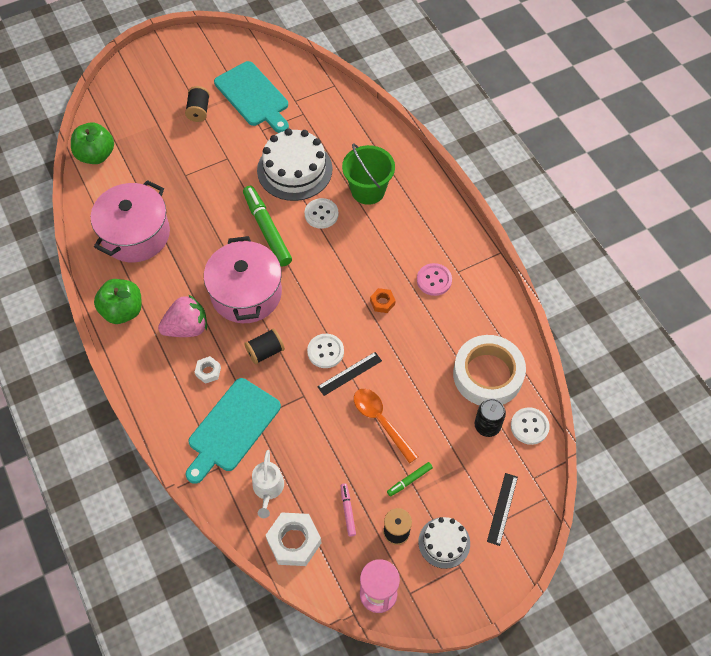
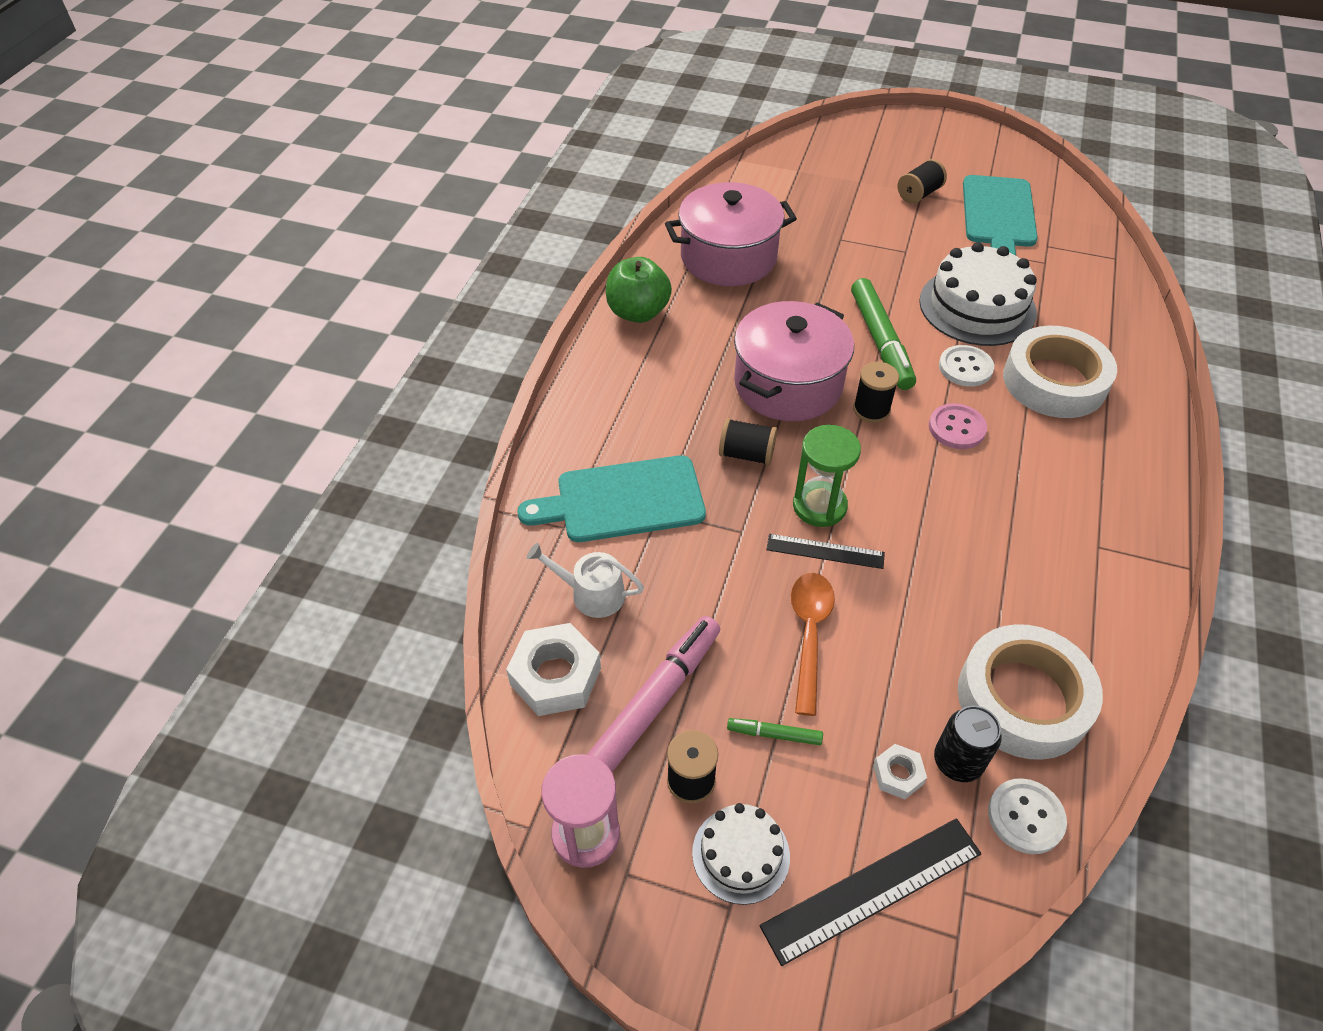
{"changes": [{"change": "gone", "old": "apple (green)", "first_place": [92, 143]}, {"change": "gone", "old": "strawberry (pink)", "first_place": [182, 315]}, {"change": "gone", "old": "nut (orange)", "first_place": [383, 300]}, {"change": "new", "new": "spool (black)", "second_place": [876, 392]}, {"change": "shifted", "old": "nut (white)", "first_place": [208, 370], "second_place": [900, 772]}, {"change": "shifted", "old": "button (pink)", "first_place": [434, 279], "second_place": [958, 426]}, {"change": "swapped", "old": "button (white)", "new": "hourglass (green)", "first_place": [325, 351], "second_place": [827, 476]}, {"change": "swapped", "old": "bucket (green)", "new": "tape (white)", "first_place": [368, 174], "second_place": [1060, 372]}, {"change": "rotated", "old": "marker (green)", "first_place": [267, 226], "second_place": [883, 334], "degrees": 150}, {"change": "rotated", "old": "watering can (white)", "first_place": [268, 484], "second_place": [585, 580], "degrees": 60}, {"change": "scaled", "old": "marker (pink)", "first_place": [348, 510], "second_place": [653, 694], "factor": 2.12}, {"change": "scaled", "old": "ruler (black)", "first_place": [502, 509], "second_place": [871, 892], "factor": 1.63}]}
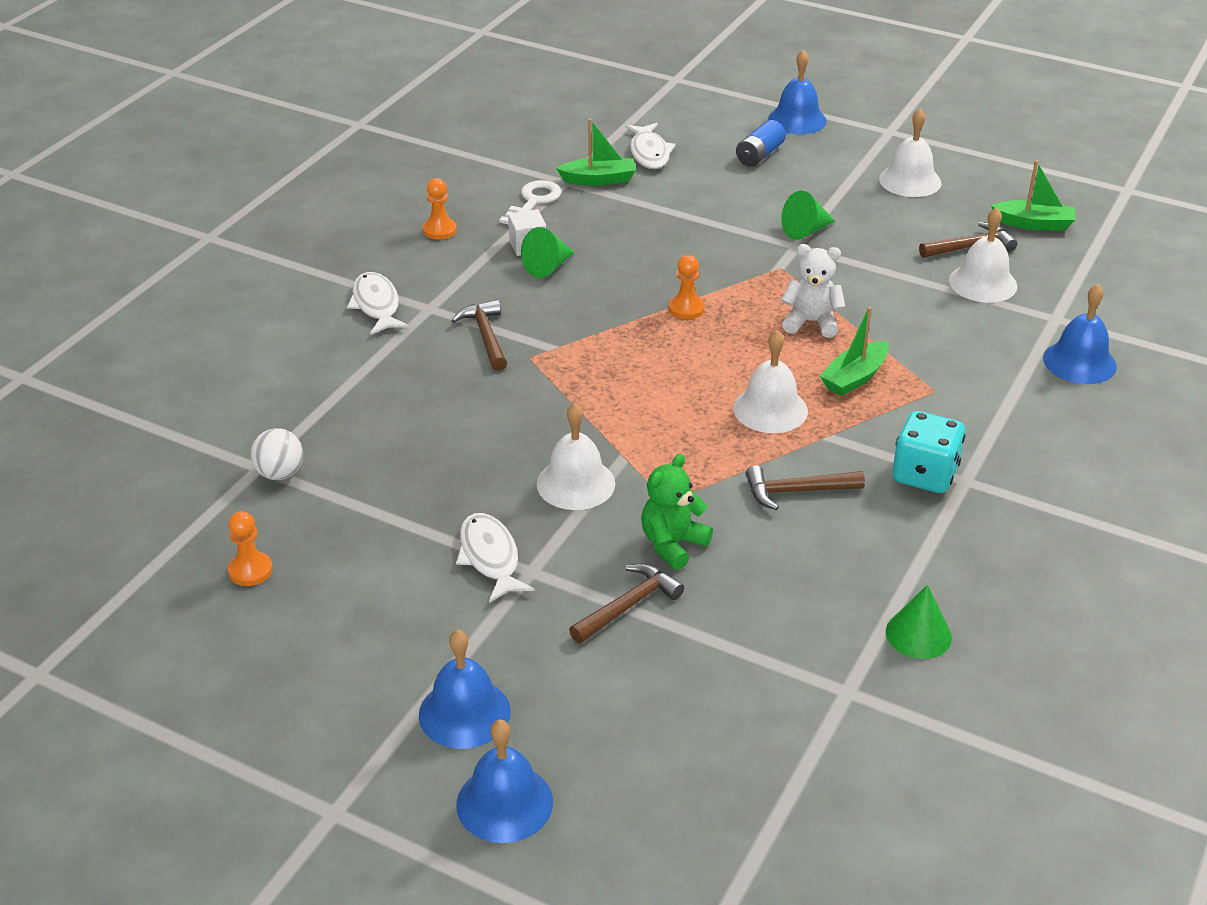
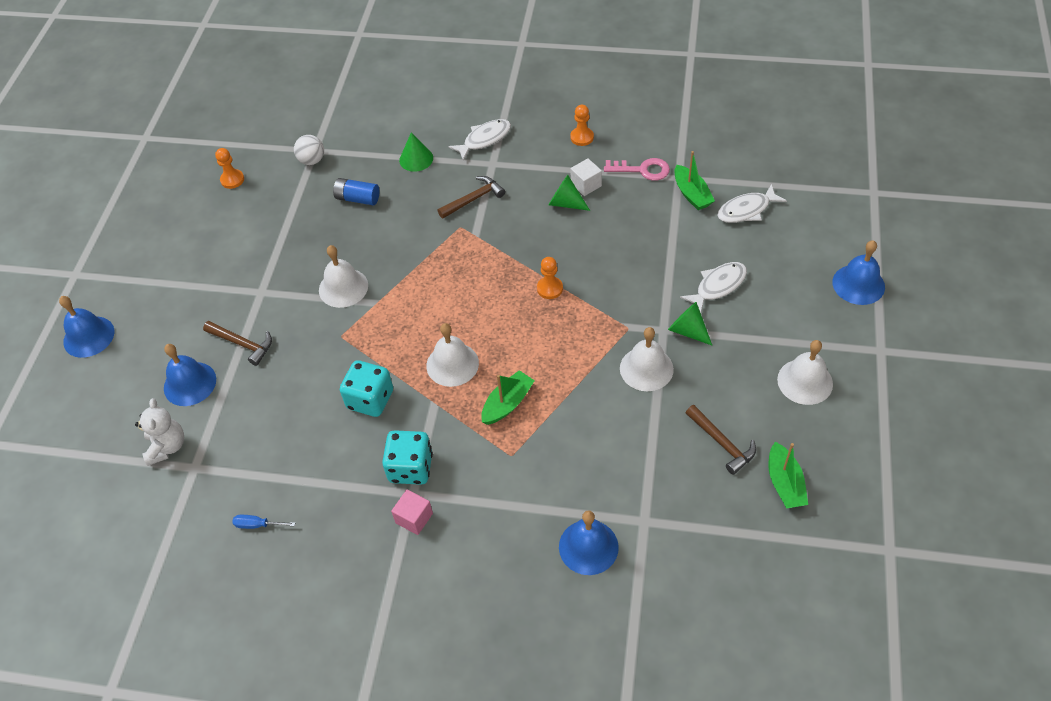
{"changes": [{"change": "gone", "old": "teddy bear (green)", "first_place": [677, 512]}, {"change": "new", "new": "screwdriver (blue)", "second_place": [263, 522]}, {"change": "new", "new": "cube (pink)", "second_place": [412, 512]}, {"change": "shifted", "old": "bell (blue)", "first_place": [465, 689], "second_place": [190, 375]}, {"change": "shifted", "old": "fish (white)", "first_place": [495, 558], "second_place": [713, 287]}, {"change": "shifted", "old": "battery (blue)", "first_place": [761, 143], "second_place": [356, 191]}, {"change": "shifted", "old": "teddy bear (white)", "first_place": [813, 291], "second_place": [159, 432]}, {"change": "shifted", "old": "cone (green)", "first_place": [919, 622], "second_place": [416, 152]}, {"change": "shifted", "old": "bell (white)", "first_place": [983, 255], "second_place": [647, 359]}, {"change": "swapped", "old": "hammer (brown)", "new": "dice (turquoise)", "first_place": [805, 487], "second_place": [366, 388]}, {"change": "repainted", "old": "key (white)", "new": "key (pink)", "first_place": [530, 202], "second_place": [637, 169]}, {"change": "rotated", "old": "boat (green)", "first_place": [854, 351], "second_place": [508, 397], "degrees": 105}]}
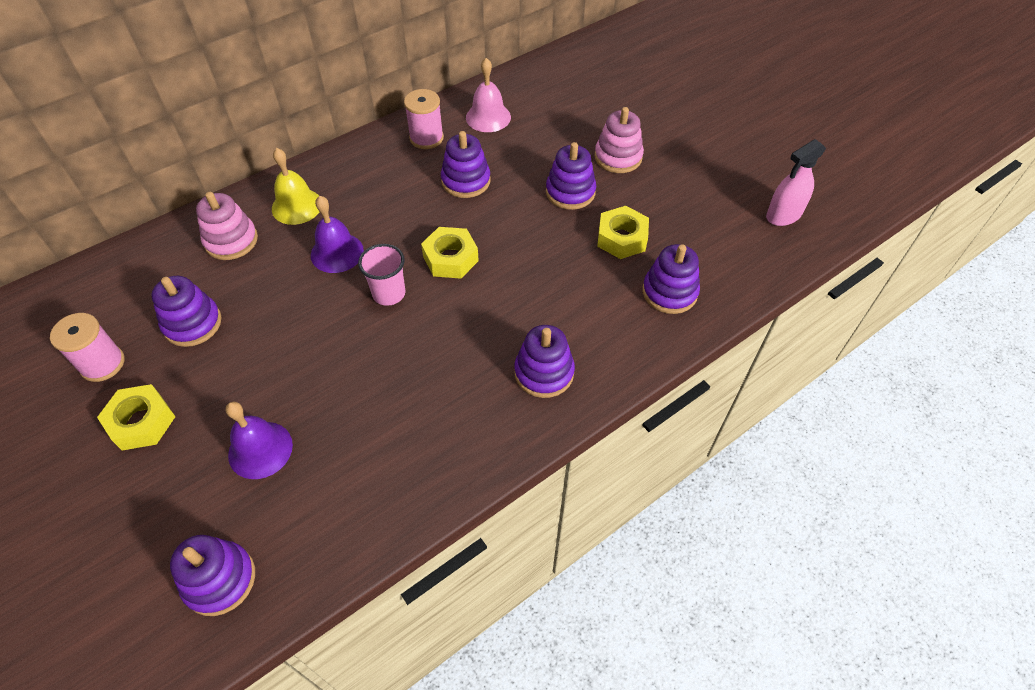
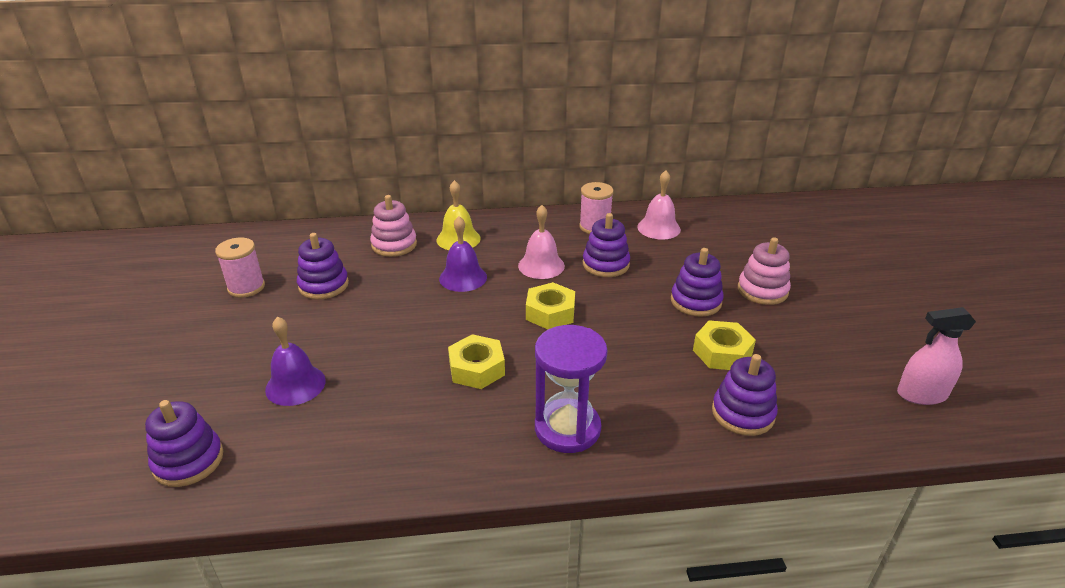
{"changes": [{"change": "gone", "old": "cup (pink)", "first_place": [381, 275]}, {"change": "new", "new": "bell (pink)", "second_place": [541, 242]}, {"change": "shifted", "old": "nut (yellow)", "first_place": [136, 417], "second_place": [476, 361]}, {"change": "swapped", "old": "stacking toy (purple)", "new": "hourglass (purple)", "first_place": [544, 361], "second_place": [571, 389]}]}
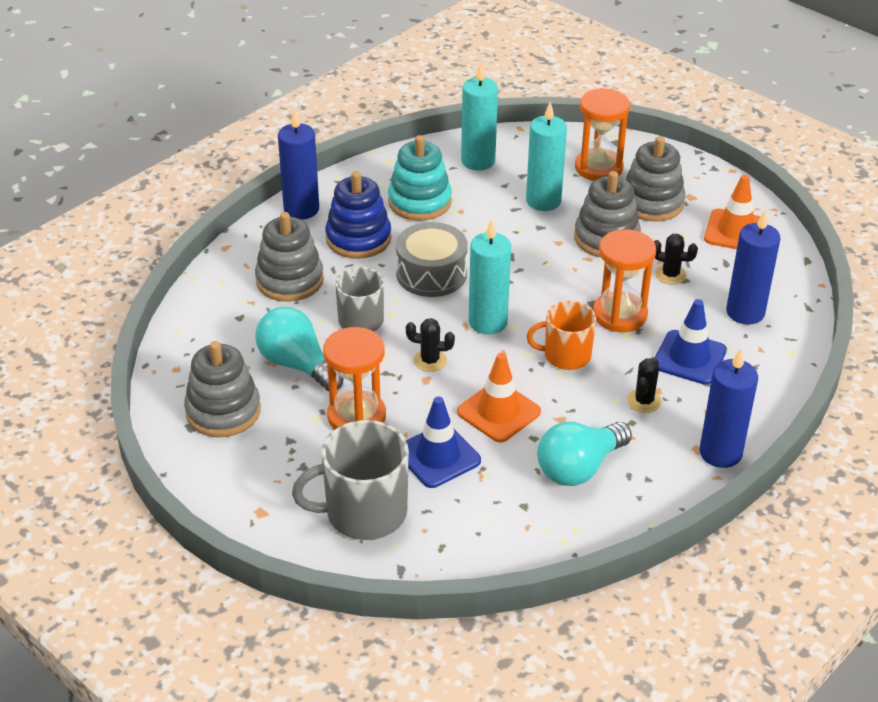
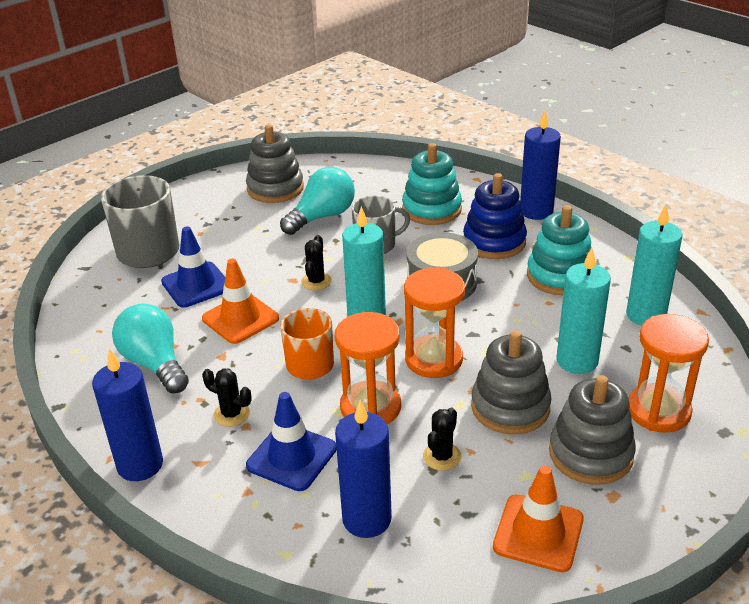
{"changes": [{"change": "shifted", "old": "hourglass (orange)", "first_place": [354, 378], "second_place": [434, 323]}, {"change": "repainted", "old": "stacking toy (grey)", "new": "stacking toy (turquoise)", "first_place": [289, 257], "second_place": [432, 184]}]}
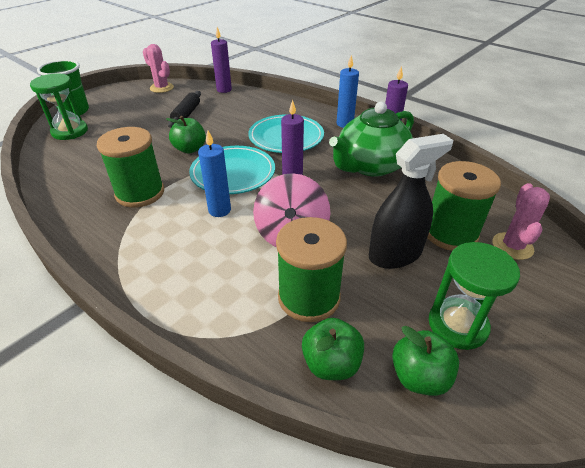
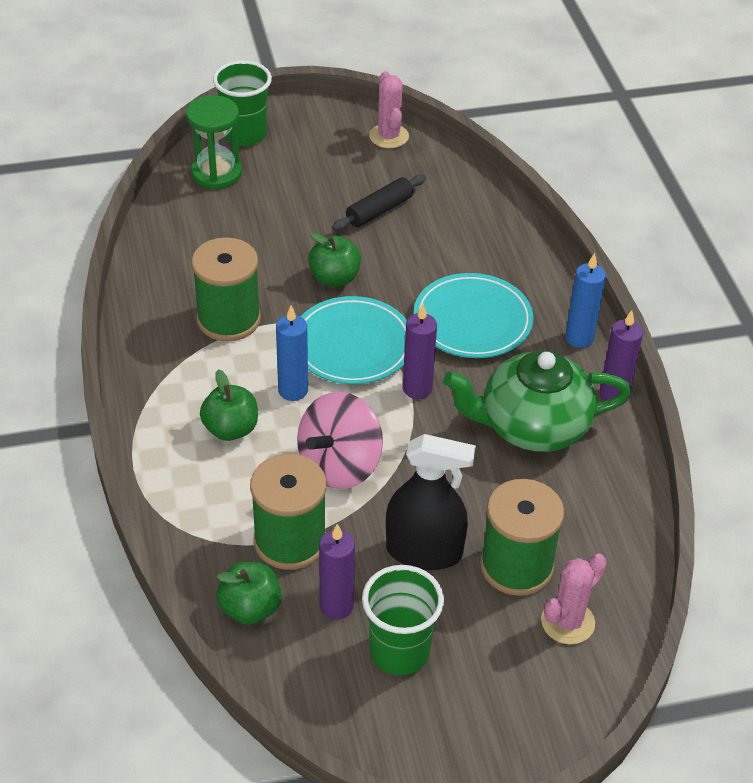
{"changes": [{"change": "shifted", "old": "candle (purple)", "first_place": [221, 60], "second_place": [337, 572]}, {"change": "shifted", "old": "apple (green)", "first_place": [425, 361], "second_place": [229, 405]}, {"change": "swapped", "old": "hourglass (green)", "new": "cup (green)", "first_place": [474, 296], "second_place": [403, 620]}]}
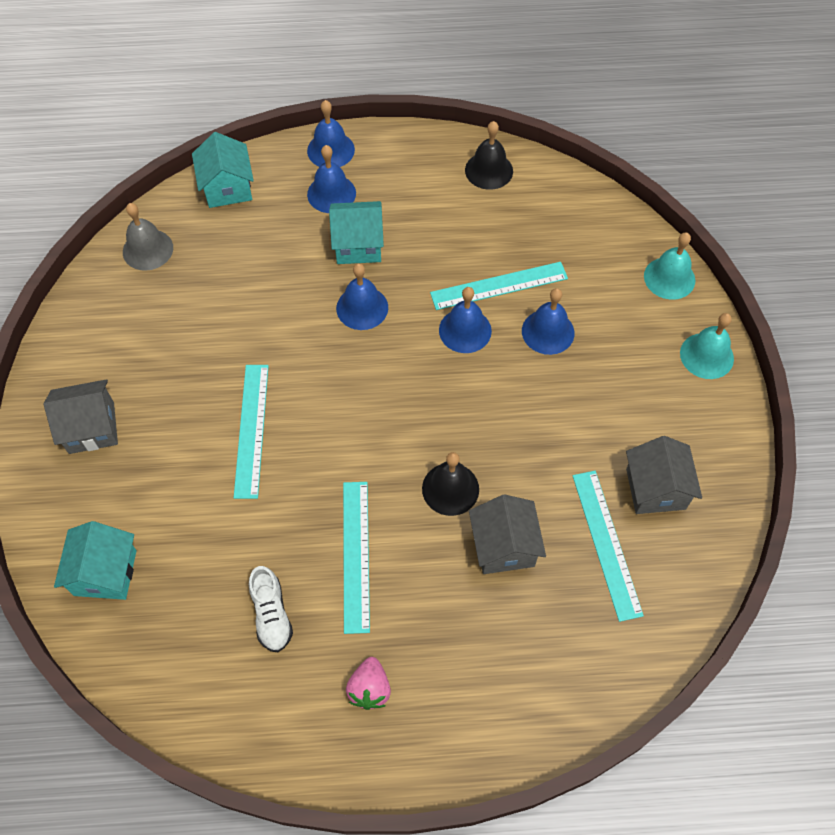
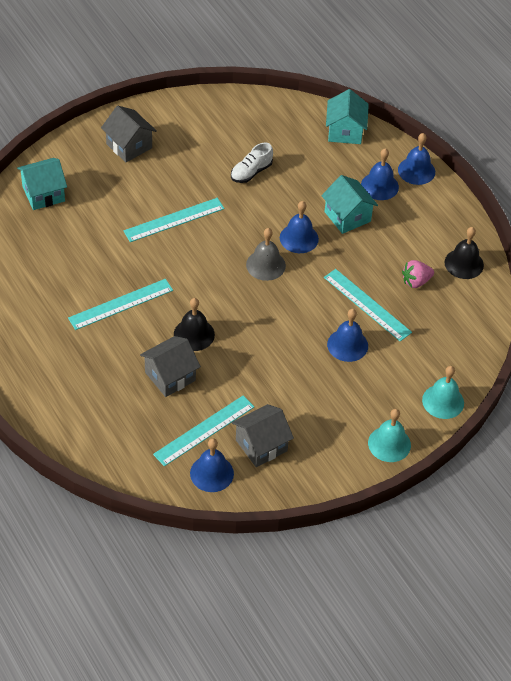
{"changes": [{"change": "shifted", "old": "bell (grey)", "first_place": [148, 237], "second_place": [266, 254]}, {"change": "shifted", "old": "shoe (white)", "first_place": [271, 609], "second_place": [252, 162]}, {"change": "shifted", "old": "strawberry (pink)", "first_place": [368, 683], "second_place": [418, 274]}, {"change": "shifted", "old": "bell (blue)", "first_place": [465, 320], "second_place": [212, 465]}, {"change": "rotated", "old": "house (turquoise)", "first_place": [223, 170], "second_place": [347, 116], "degrees": -45}]}
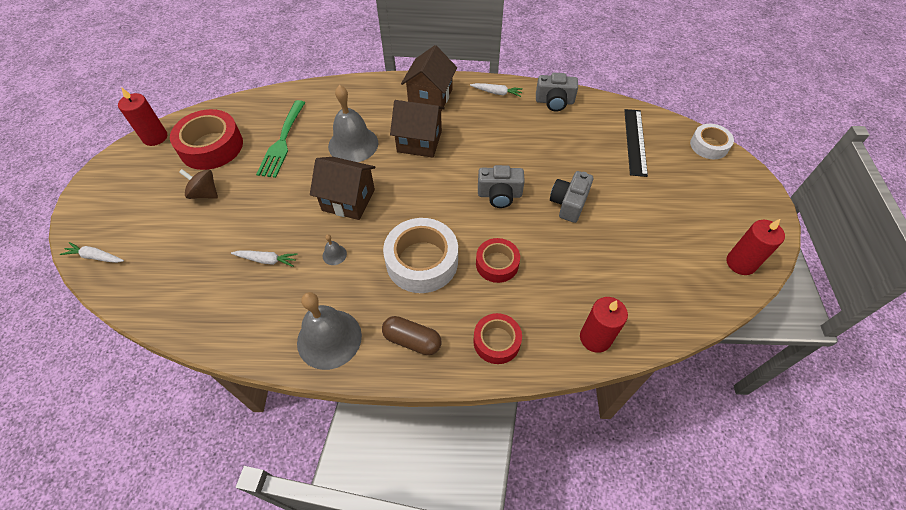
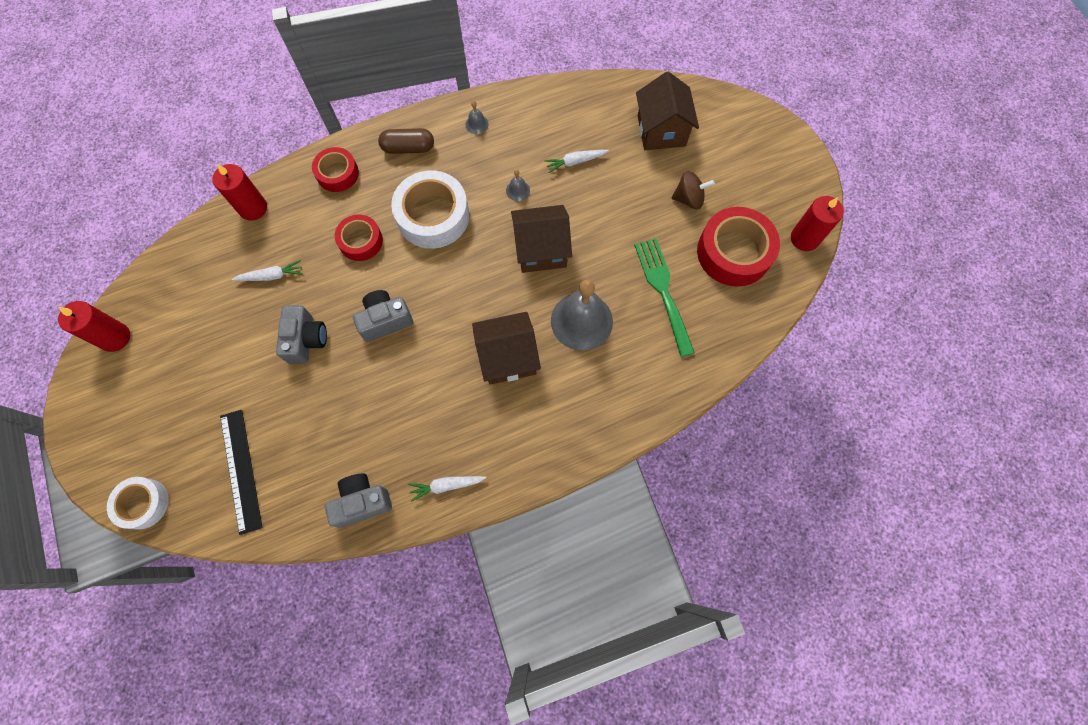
{"changes": [{"change": "shifted", "old": "carrot (white)", "first_place": [92, 252], "second_place": [267, 270]}, {"change": "shifted", "old": "house (brown)", "first_place": [429, 78], "second_place": [667, 110]}, {"change": "scaled", "old": "bell (grey)", "first_place": [329, 331], "second_place": [477, 117], "factor": 0.42}]}
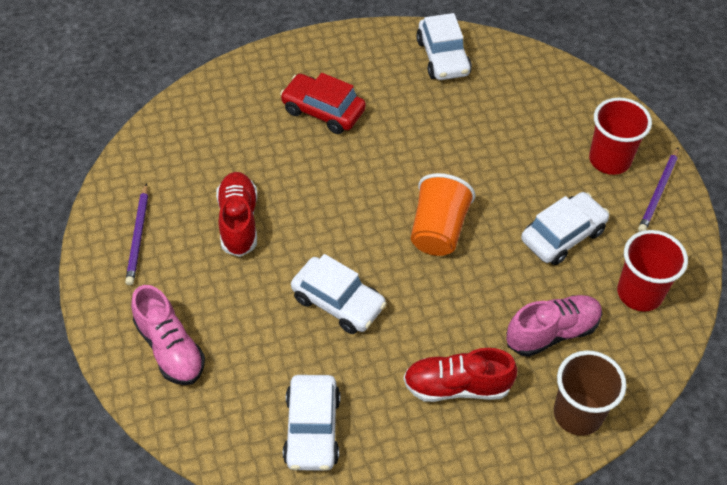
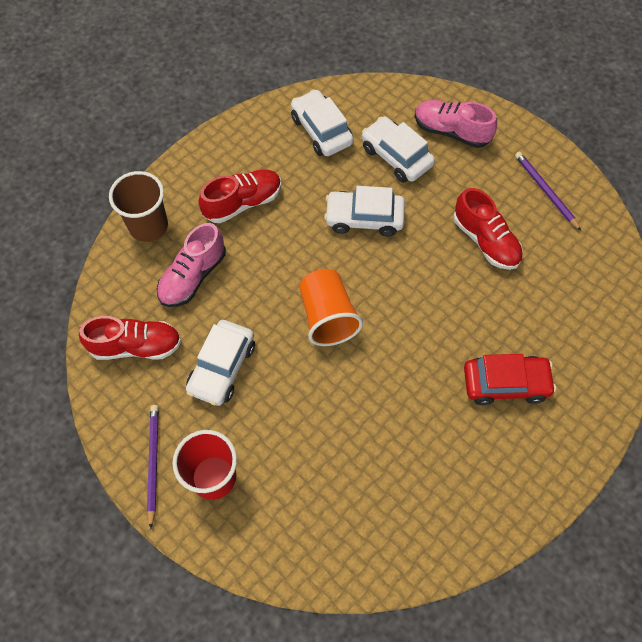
{"changes": [{"change": "shifted", "old": "car (white)", "first_place": [444, 46], "second_place": [398, 149]}, {"change": "swapped", "old": "cup (red)", "new": "shoe (red)", "first_place": [652, 271], "second_place": [130, 338]}]}
